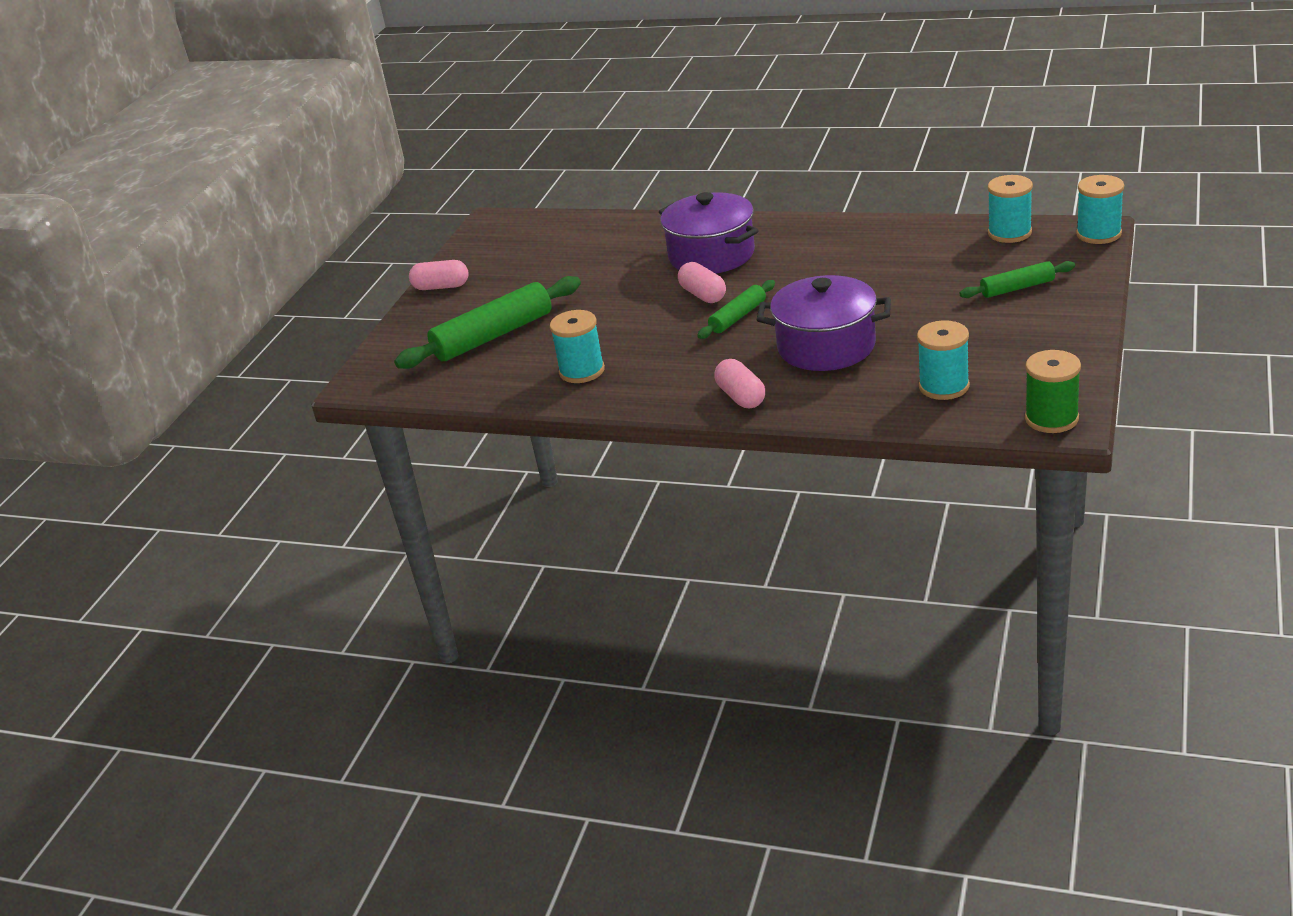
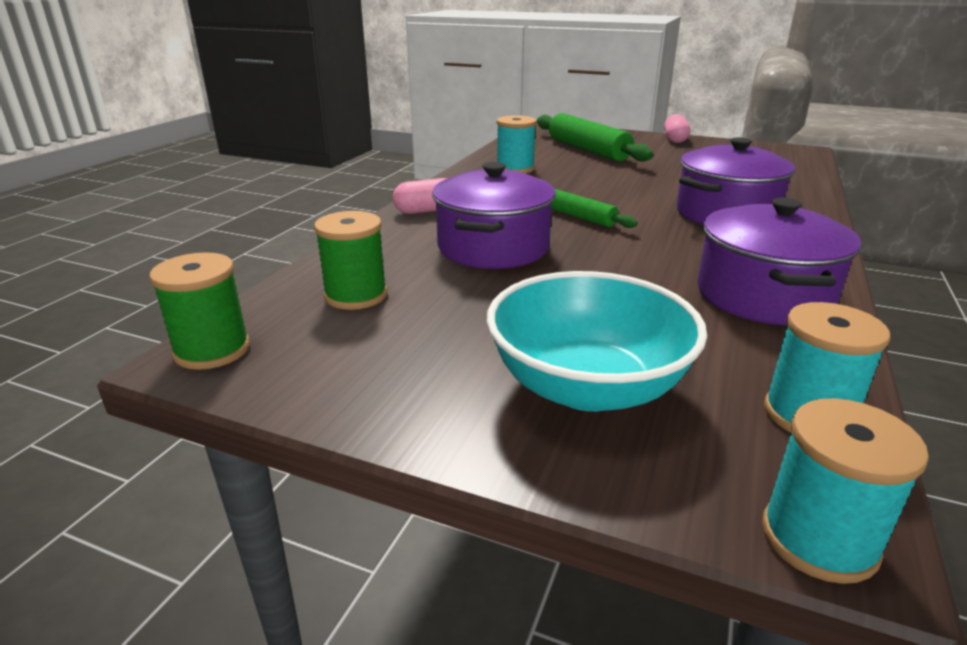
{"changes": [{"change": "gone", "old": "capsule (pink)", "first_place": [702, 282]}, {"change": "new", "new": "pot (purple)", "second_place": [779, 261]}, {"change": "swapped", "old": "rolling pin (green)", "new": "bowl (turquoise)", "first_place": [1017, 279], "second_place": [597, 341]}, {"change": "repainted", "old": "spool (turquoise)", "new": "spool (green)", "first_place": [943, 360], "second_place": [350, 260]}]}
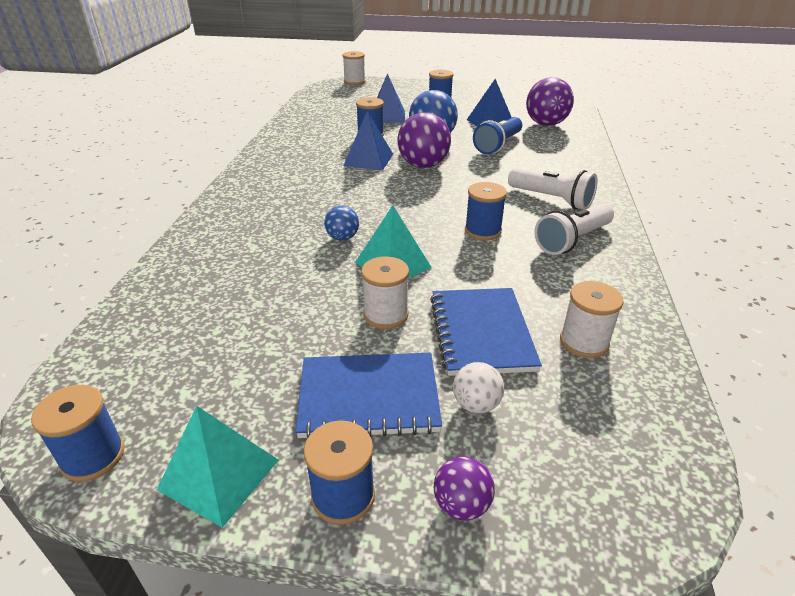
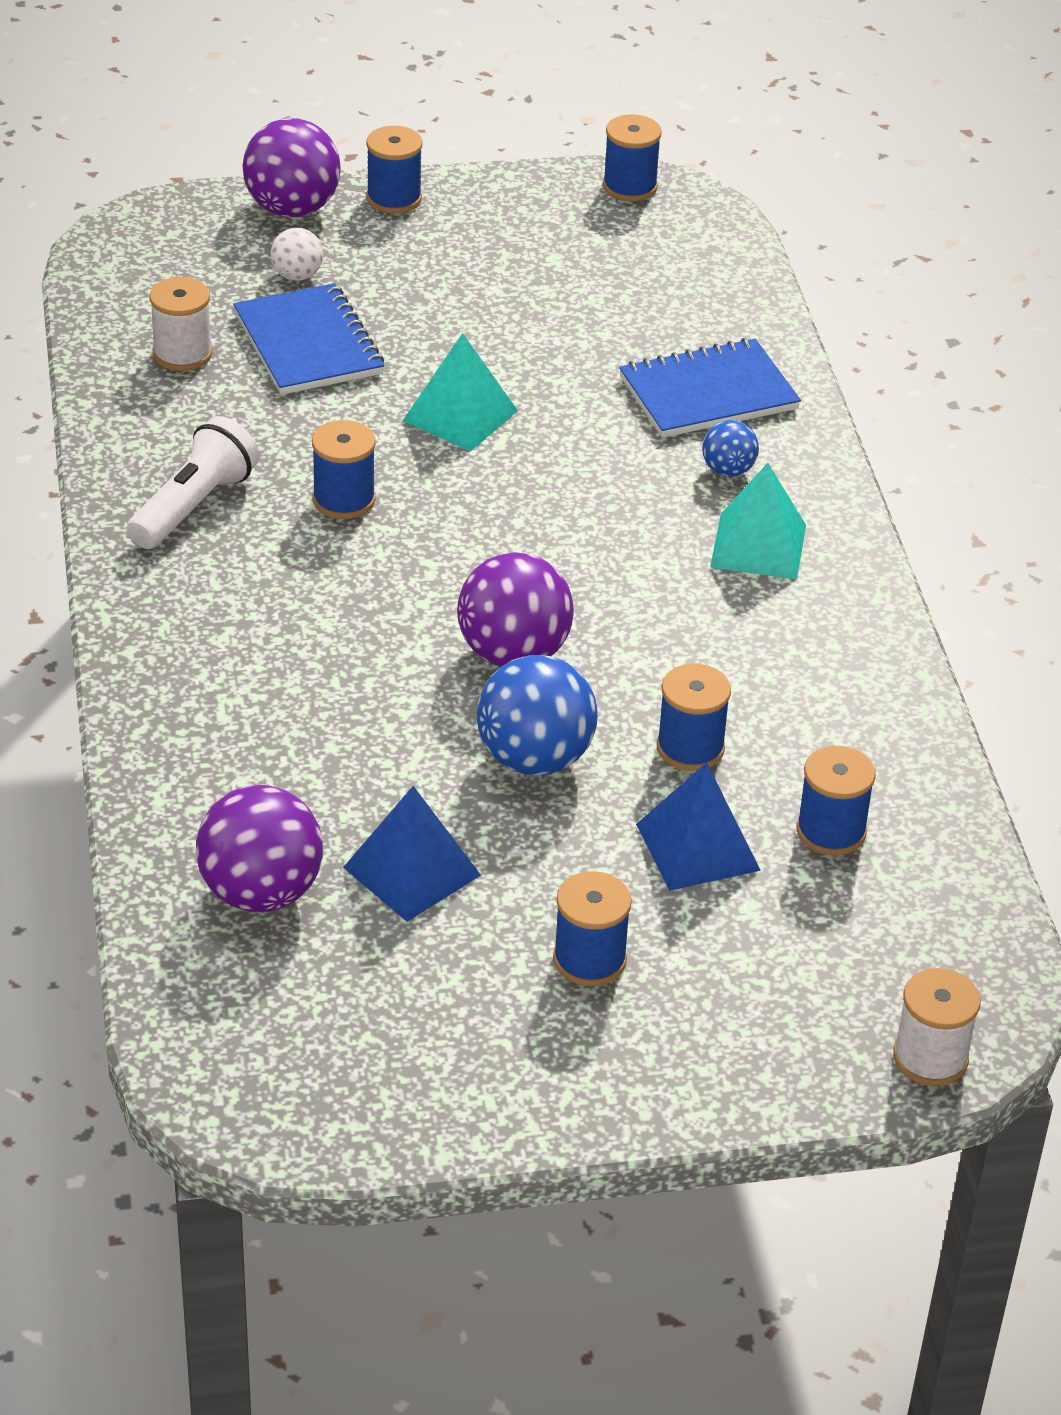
{"changes": [{"change": "gone", "old": "pyramid (blue)", "first_place": [368, 140]}, {"change": "gone", "old": "spool (white)", "first_place": [385, 293]}, {"change": "gone", "old": "flashlight (blue)", "first_place": [497, 135]}, {"change": "gone", "old": "flashlight (white)", "first_place": [553, 189]}, {"change": "new", "new": "spool (blue)", "second_place": [836, 801]}, {"change": "shifted", "old": "pyramid (turquoise)", "first_place": [218, 467], "second_place": [758, 521]}, {"change": "shifted", "old": "notebook (blue)", "first_place": [369, 396], "second_place": [710, 388]}, {"change": "shifted", "old": "ball (blue)", "first_place": [341, 223], "second_place": [730, 448]}, {"change": "scaled", "old": "ball (purple)", "first_place": [464, 488], "second_place": [291, 167], "factor": 1.9}]}
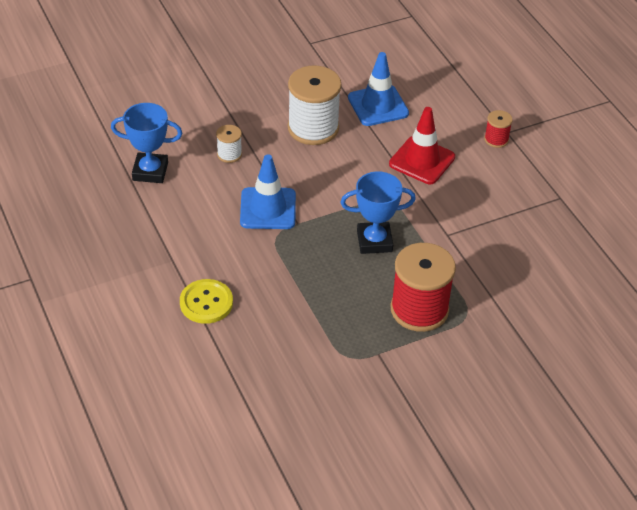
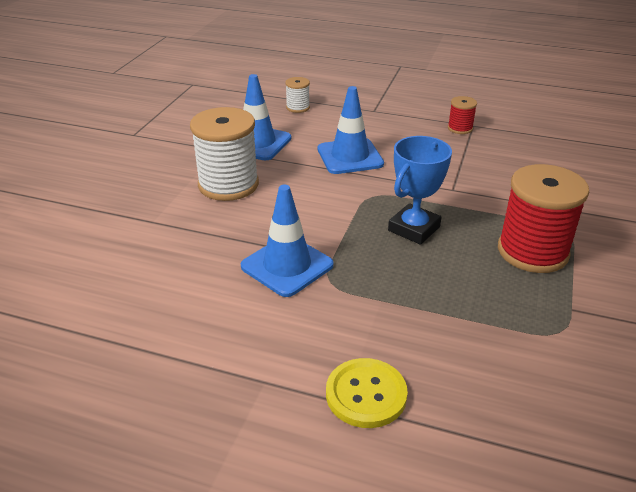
{"changes": [{"change": "gone", "old": "trophy (blue)", "first_place": [146, 143]}, {"change": "shifted", "old": "spool (white)", "first_place": [229, 144], "second_place": [297, 95]}, {"change": "shifted", "old": "spool (red)", "first_place": [498, 129], "second_place": [462, 115]}, {"change": "repainted", "old": "traffic cone (red)", "new": "traffic cone (blue)", "first_place": [422, 145], "second_place": [350, 130]}]}
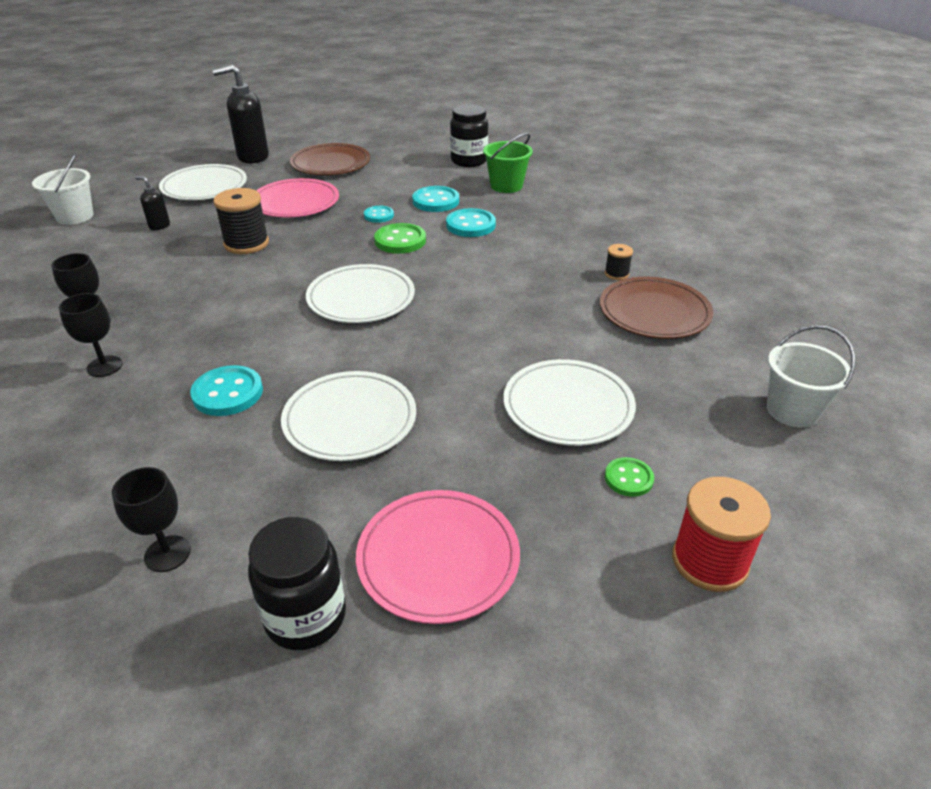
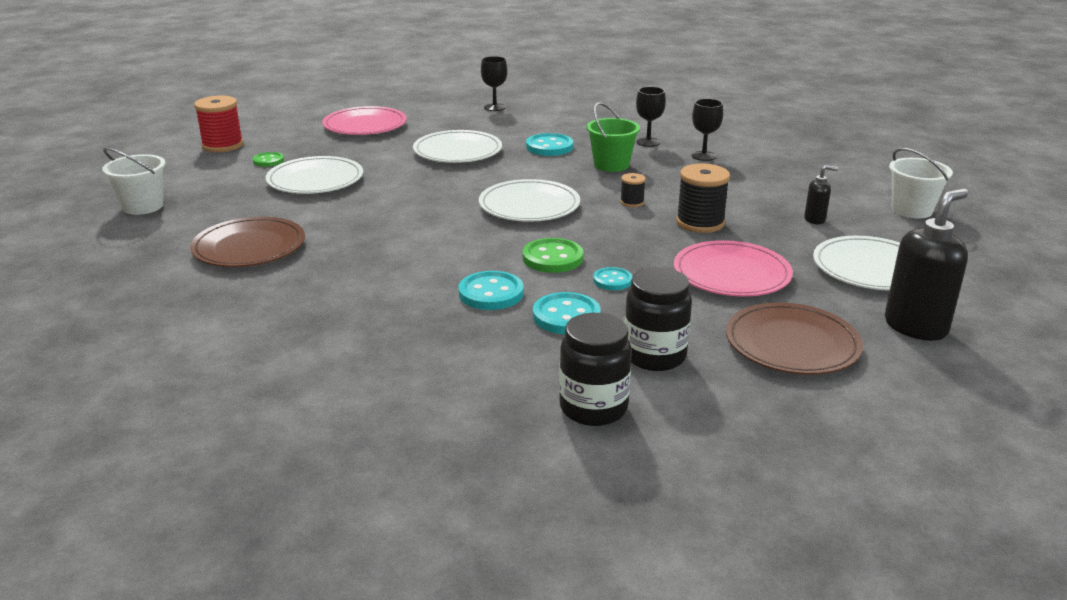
{"changes": [{"change": "shifted", "old": "jar (black)", "first_place": [297, 583], "second_place": [658, 319]}, {"change": "shifted", "old": "bucket (green)", "first_place": [508, 163], "second_place": [613, 137]}, {"change": "shifted", "old": "spool (black)", "first_place": [619, 262], "second_place": [633, 190]}]}
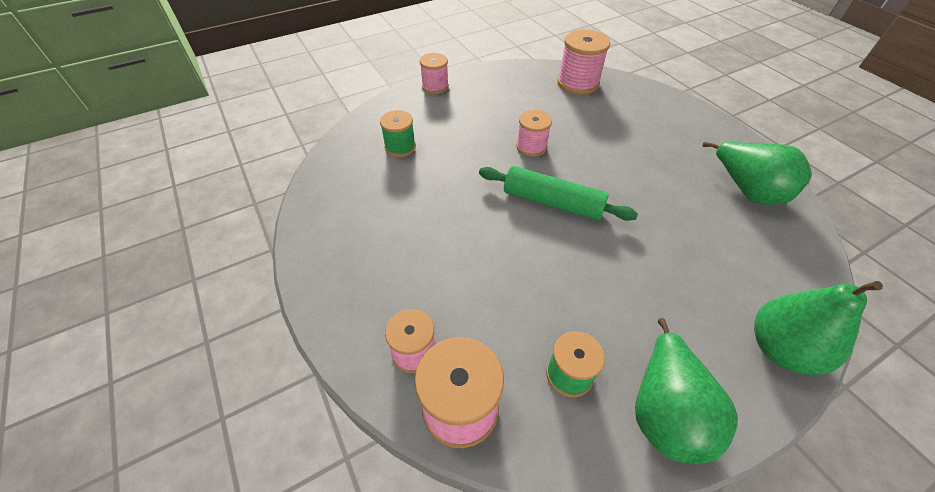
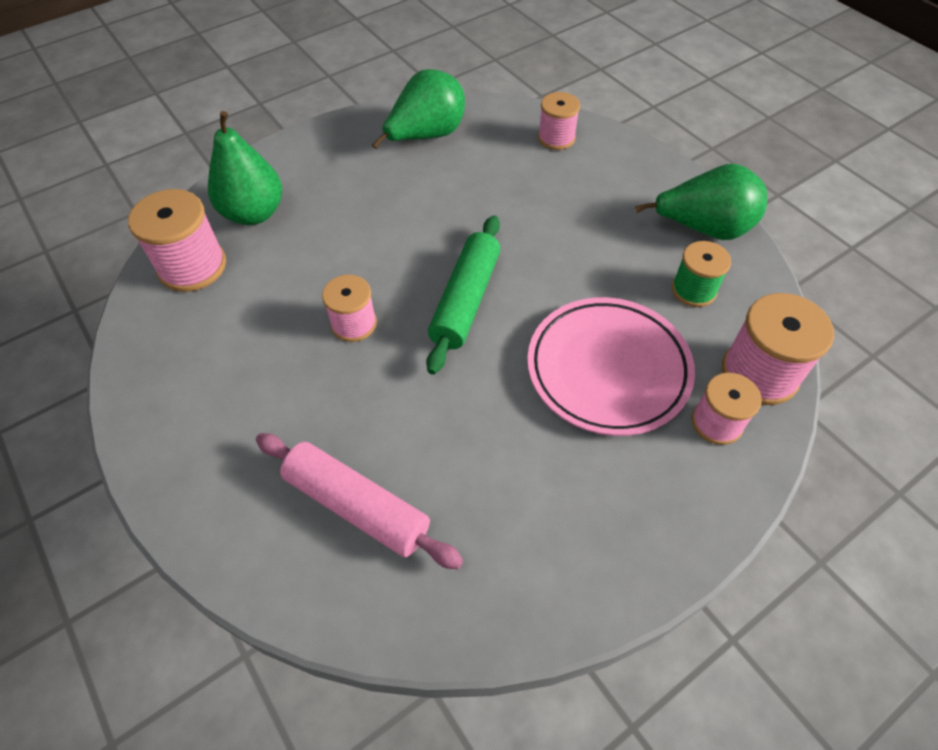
{"changes": [{"change": "new", "new": "plate (pink)", "second_place": [611, 366]}, {"change": "shifted", "old": "spool (pink)", "first_place": [434, 73], "second_place": [559, 121]}, {"change": "shifted", "old": "pear (green)", "first_place": [818, 328], "second_place": [245, 168]}, {"change": "swapped", "old": "spool (green)", "new": "rolling pin (pink)", "first_place": [398, 133], "second_place": [359, 501]}]}
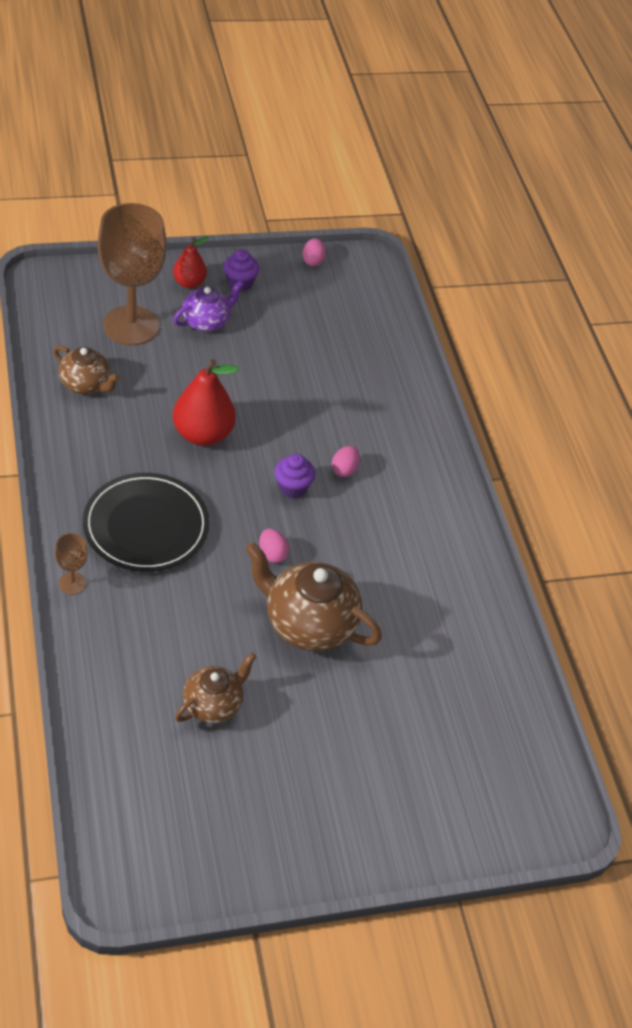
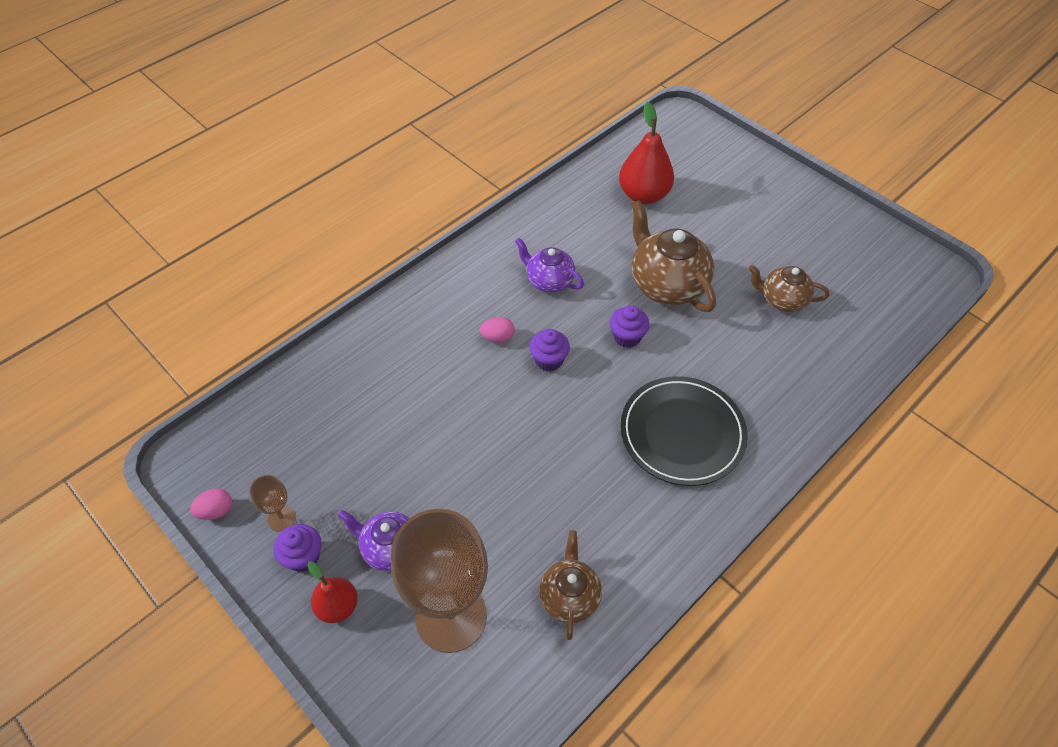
{"changes": [{"change": "new", "new": "teapot (purple)", "second_place": [549, 265]}, {"change": "shifted", "old": "goblet (brown)", "first_place": [71, 564], "second_place": [273, 503]}, {"change": "shifted", "old": "pear (red)", "first_place": [206, 402], "second_place": [646, 153]}, {"change": "swapped", "old": "egg (pink)", "new": "cupcake (purple)", "first_place": [274, 546], "second_place": [630, 326]}, {"change": "rotated", "old": "teapot (brown)", "first_place": [313, 596], "second_place": [673, 256], "degrees": 150}]}
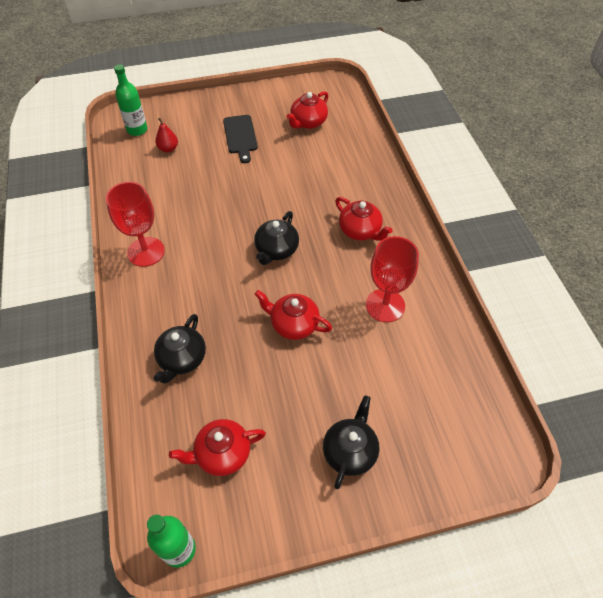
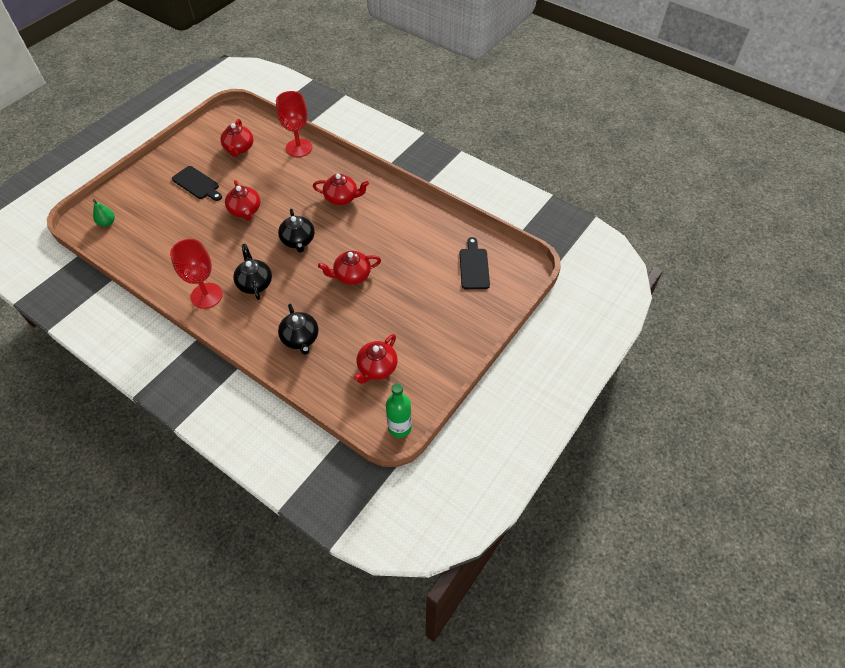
{"changes": [{"change": "gone", "old": "pear (red)", "first_place": [166, 135]}, {"change": "new", "new": "teapot (red)", "second_place": [242, 200]}, {"change": "new", "new": "cutting board (black)", "second_place": [475, 263]}, {"change": "shifted", "old": "teapot (black)", "first_place": [351, 442], "second_place": [252, 272]}, {"change": "shifted", "old": "goblet (red)", "first_place": [392, 279], "second_place": [294, 124]}, {"change": "swapped", "old": "bottle (green)", "new": "pear (green)", "first_place": [130, 100], "second_place": [104, 213]}]}
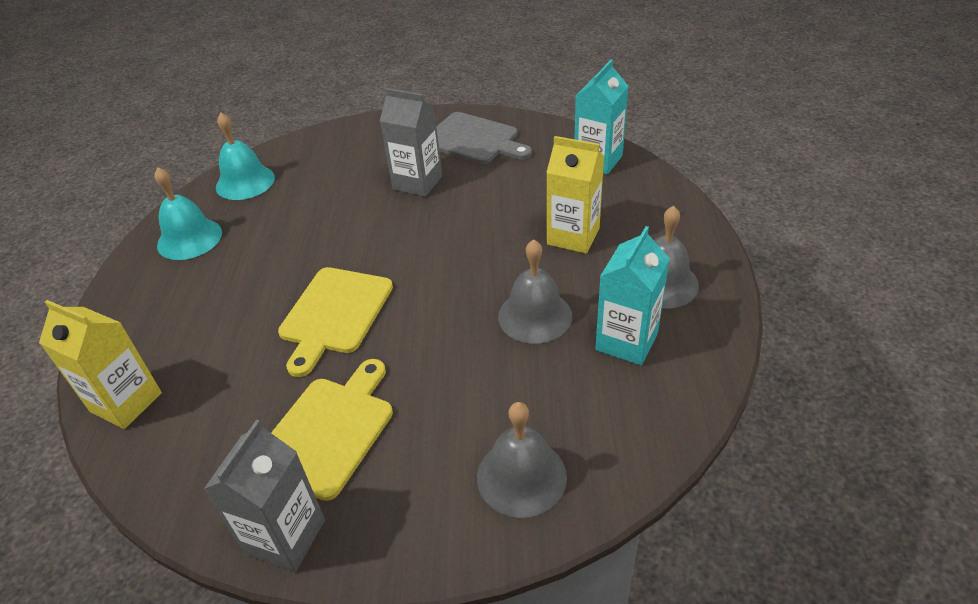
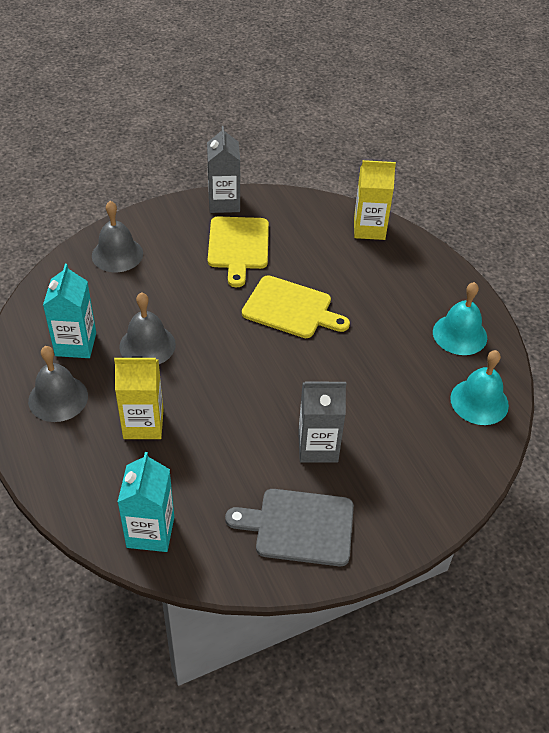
{"changes": [{"change": "rotated", "old": "cutting board (yellow)", "first_place": [335, 322], "second_place": [296, 306], "degrees": 120}]}
